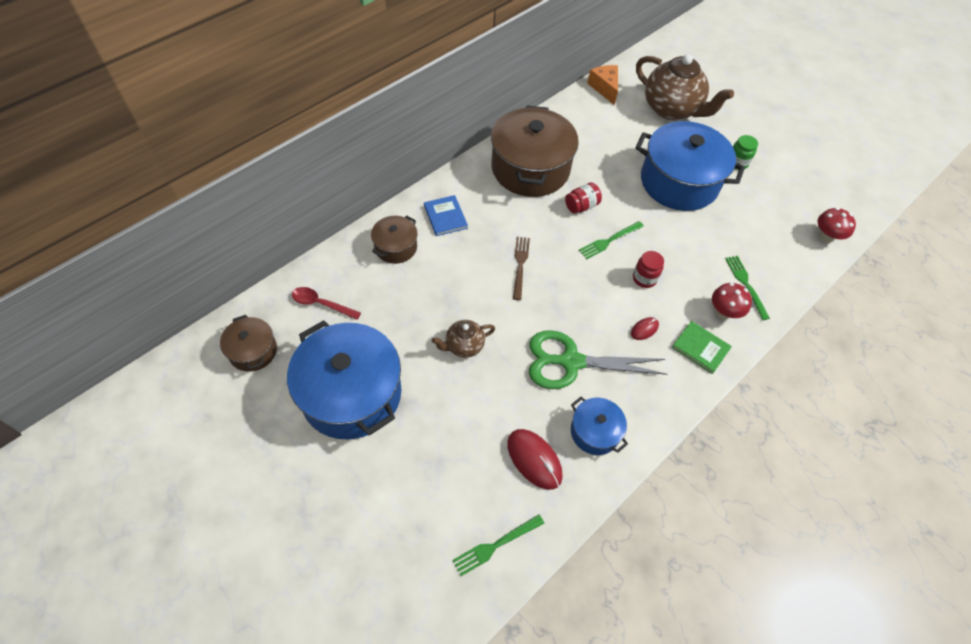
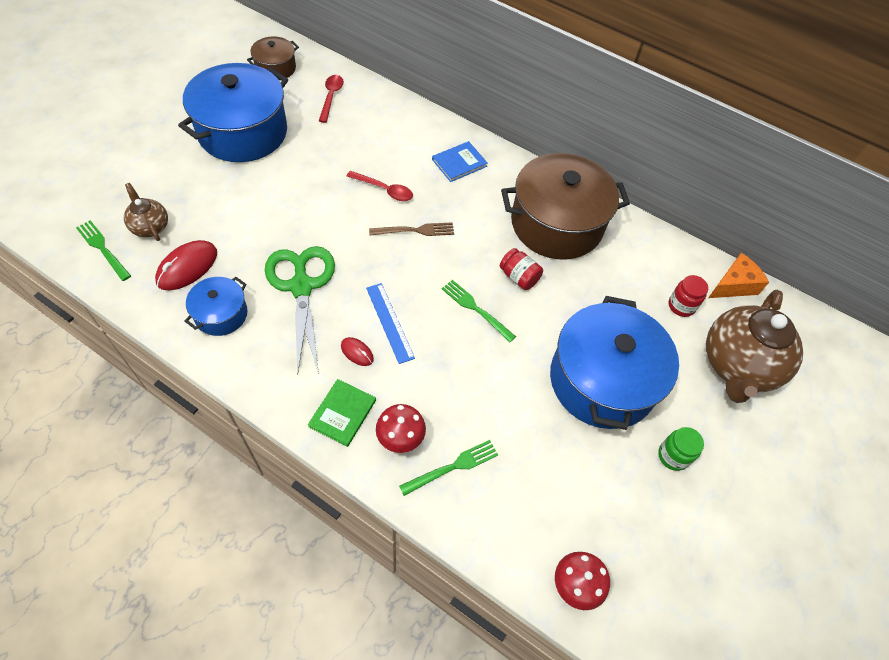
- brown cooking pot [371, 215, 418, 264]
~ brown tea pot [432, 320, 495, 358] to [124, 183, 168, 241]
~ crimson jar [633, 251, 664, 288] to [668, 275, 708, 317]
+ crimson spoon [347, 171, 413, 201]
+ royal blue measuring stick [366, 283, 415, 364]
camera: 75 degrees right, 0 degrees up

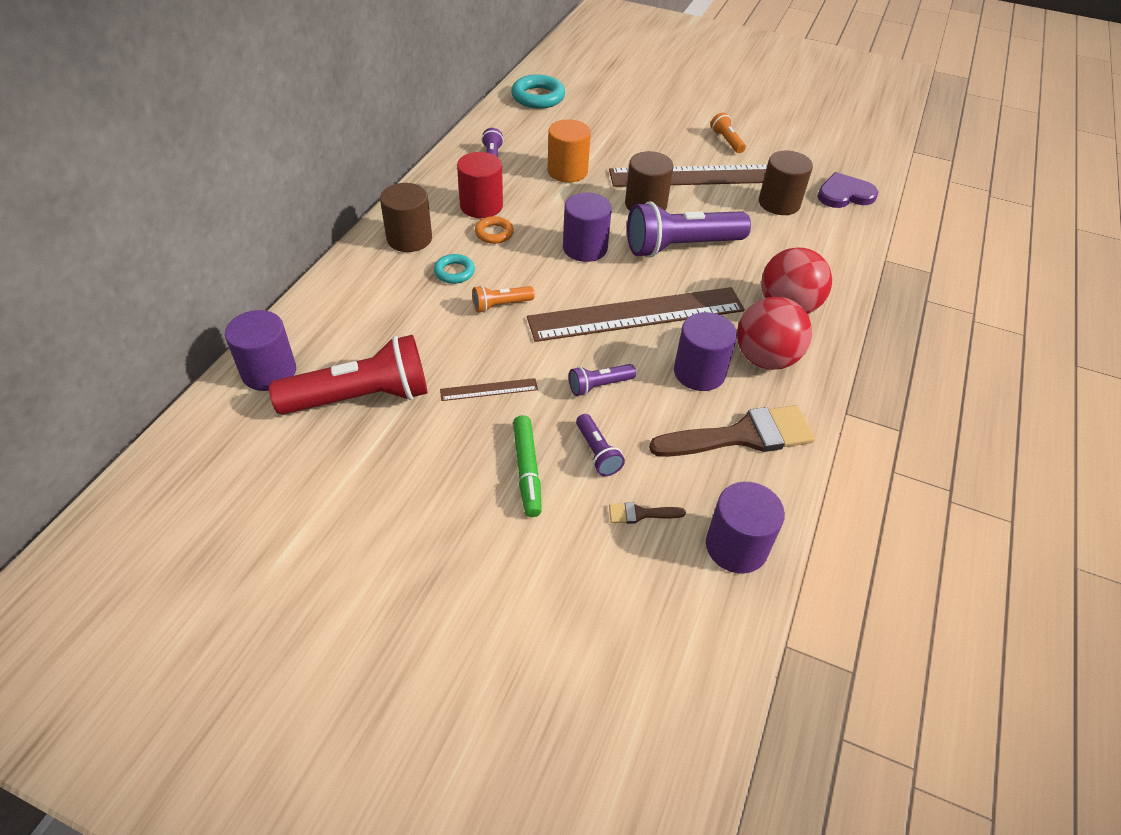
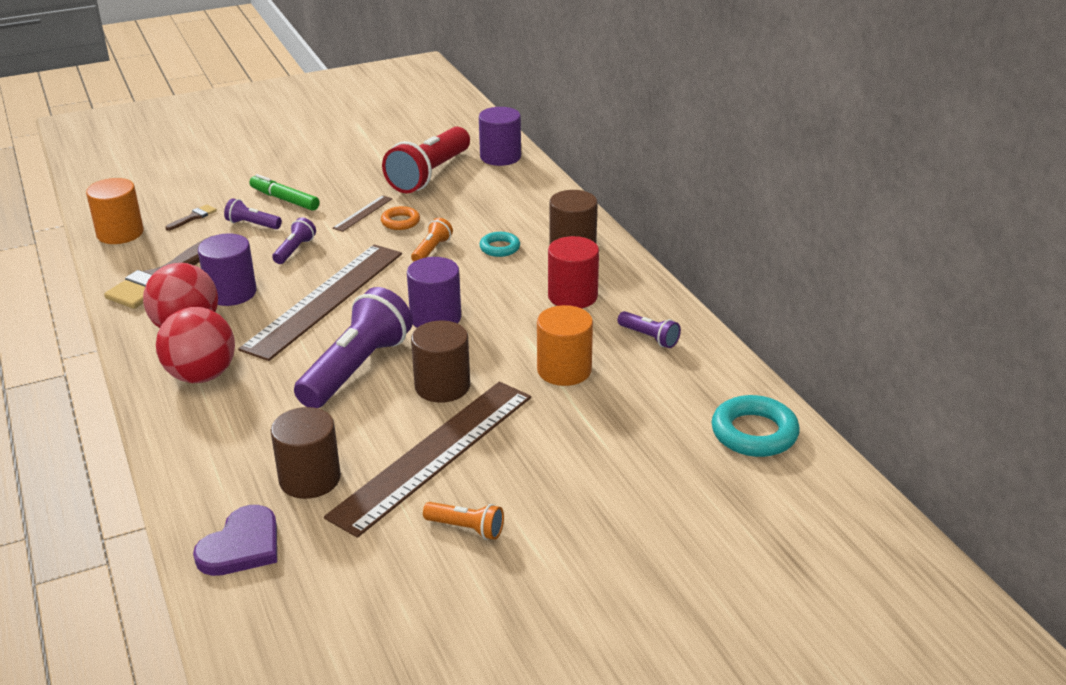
~ orange-coloured torus [475, 216, 514, 244] to [381, 206, 420, 230]
~ royal purple cylinder shape [706, 482, 785, 573] to orange-coloured cylinder shape [86, 178, 144, 244]
camera: 135 degrees right, 15 degrees down

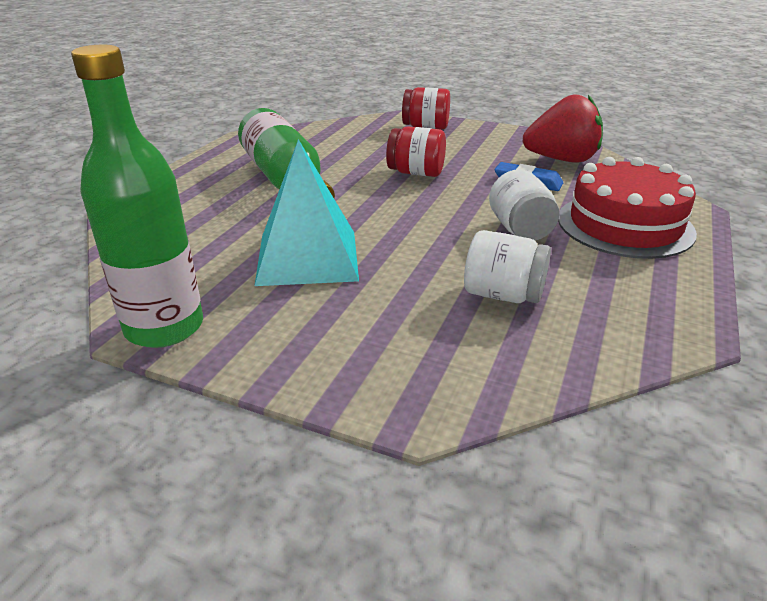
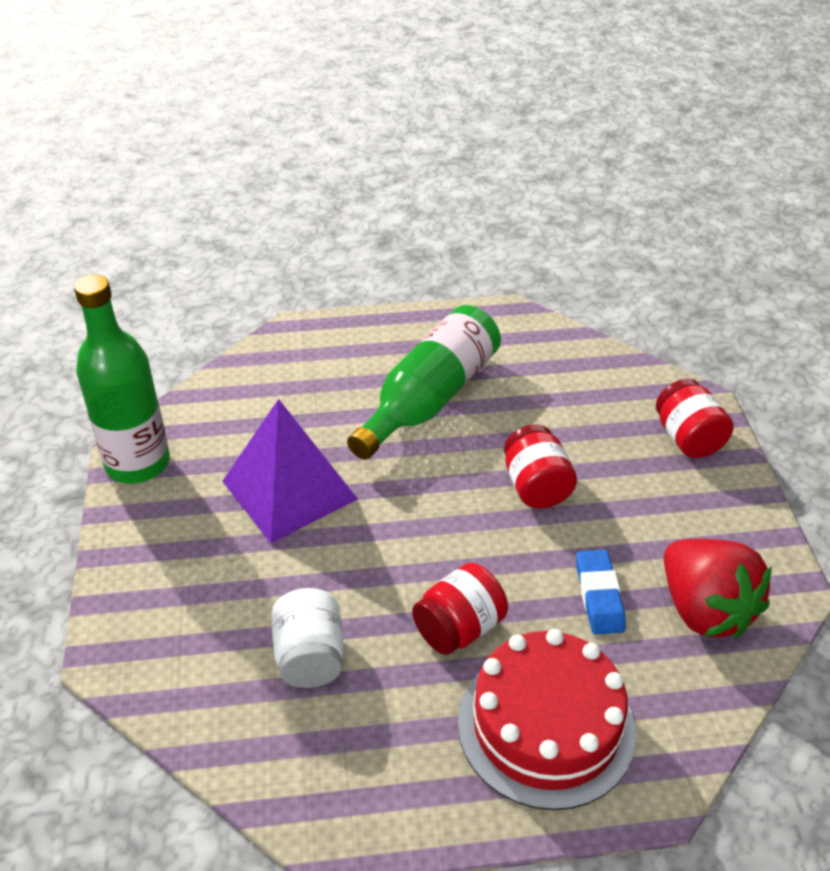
~ teal solid pyramid [255, 139, 359, 286] to royal purple solid pyramid [222, 399, 358, 543]
~ white jar [489, 169, 559, 241] to crimson jar [412, 563, 508, 655]
camera: 60 degrees right, 10 degrees up

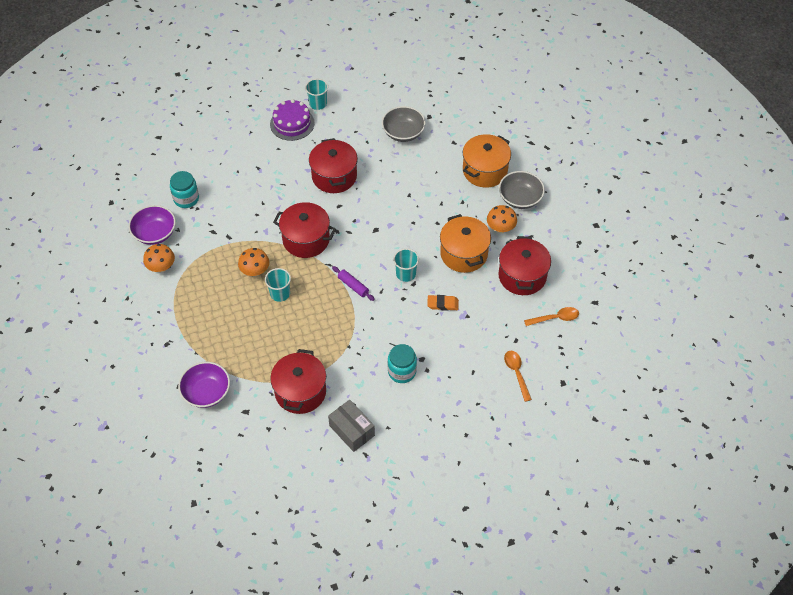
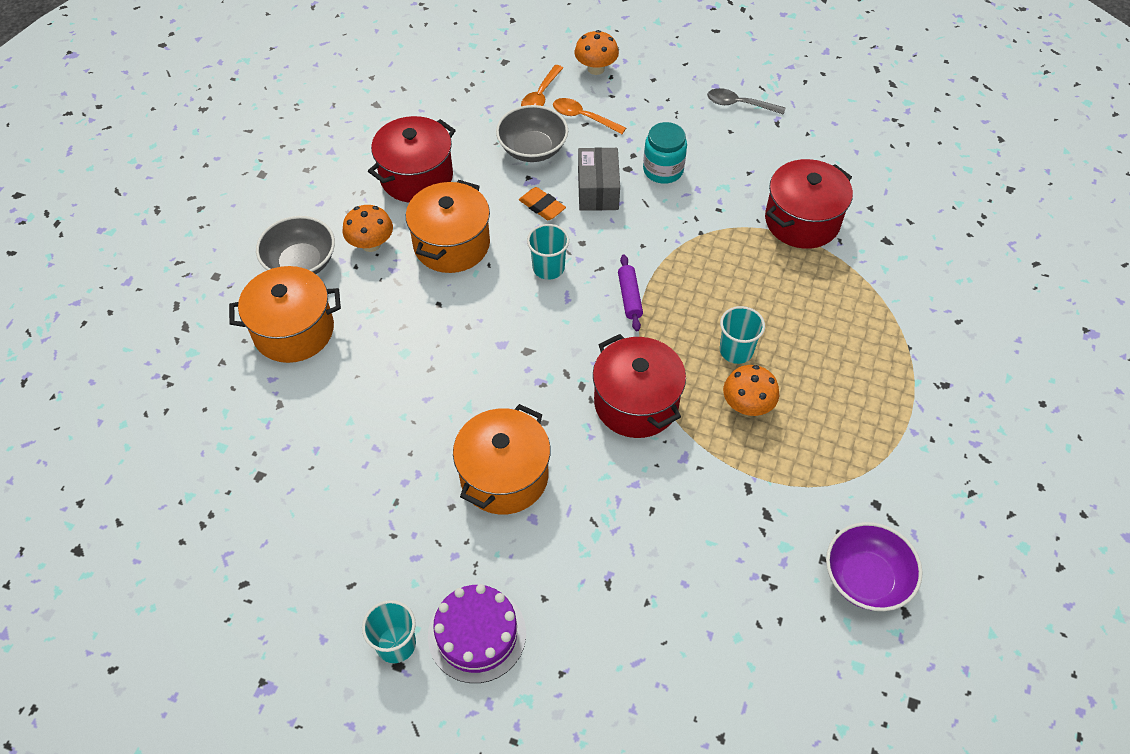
~ orange-coloured mushroom [143, 244, 175, 273] to [574, 30, 619, 75]
- teal jar [170, 171, 199, 208]
- royal purple serving bowl [178, 362, 230, 408]
~ crimson cooking pot [309, 138, 358, 193] to orange-coloured cooking pot [453, 404, 550, 515]
~ gray box [328, 399, 375, 452] to [578, 147, 620, 211]
~ gray serving bowl [382, 106, 426, 142] to [496, 105, 568, 162]
~ orange-coloured spoon [524, 307, 579, 326] to [553, 98, 626, 134]
+ gray spoon [707, 88, 785, 115]
camera: 140 degrees left, 0 degrees up

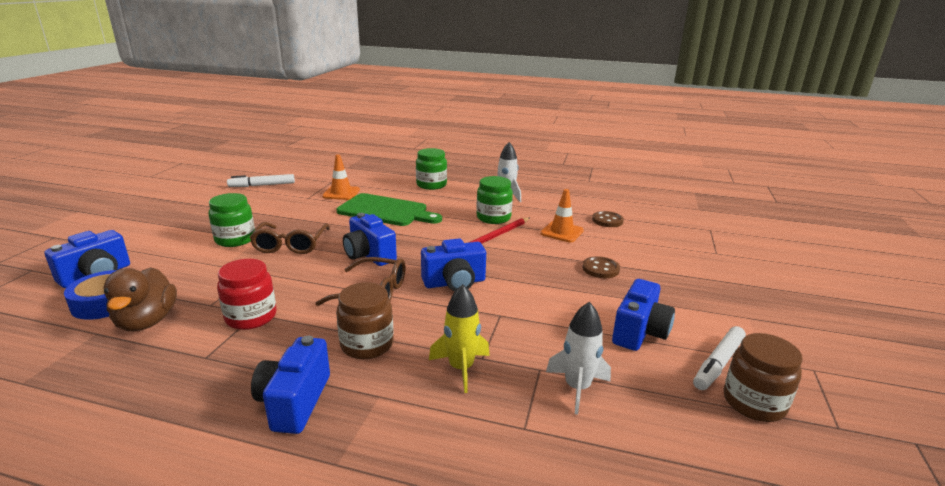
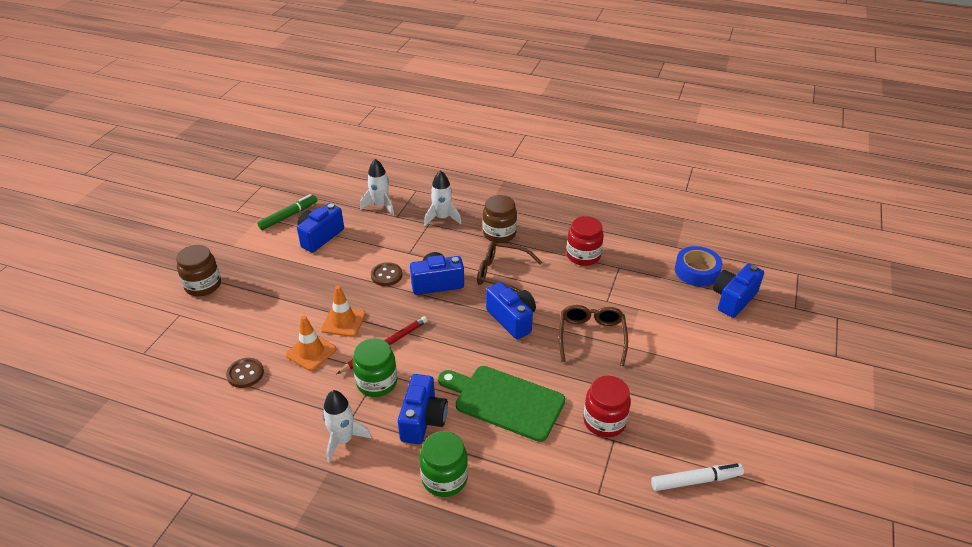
- brown rubber duck [104, 267, 177, 331]
- emerald jar [208, 193, 255, 247]
~ royal blue compact camera [251, 336, 330, 434] to [398, 374, 448, 444]
~ orange-coloured safety cone [322, 155, 360, 200] to [321, 285, 366, 337]
~ bright yellow rocket [429, 284, 490, 393] to white rocket [424, 170, 461, 226]
~ brown button [582, 256, 620, 278] to [371, 262, 402, 286]
~ white felt pen [693, 326, 746, 390] to emerald felt pen [257, 194, 317, 230]
~ brown jar [724, 333, 803, 422] to [176, 245, 221, 296]
+ crimson jar [583, 376, 631, 437]
camera: 175 degrees left, 15 degrees up

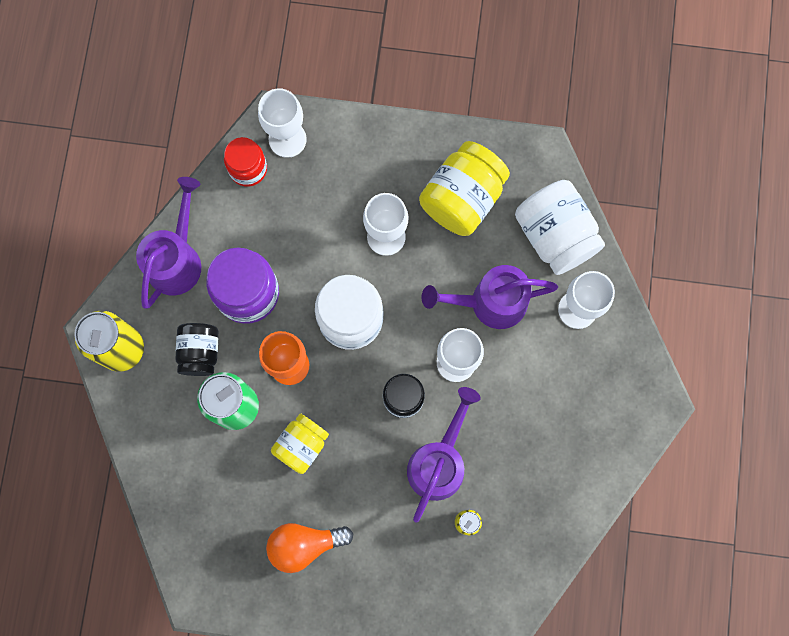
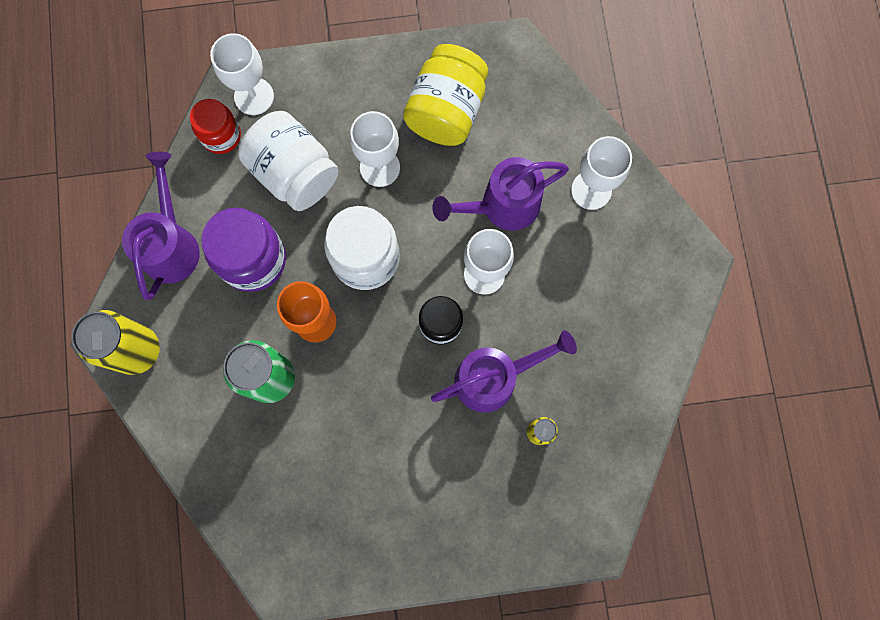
- ebony jar [175, 323, 218, 376]
- orange-coloured bulb [266, 523, 353, 573]
- bright yellow jar [271, 413, 329, 474]
~ royal purple watering pot [407, 387, 481, 523] = [431, 330, 577, 412] 60 degrees clockwise
~ white jar [515, 180, 605, 275] to [238, 111, 339, 211]
camera: 15 degrees left, 0 degrees up

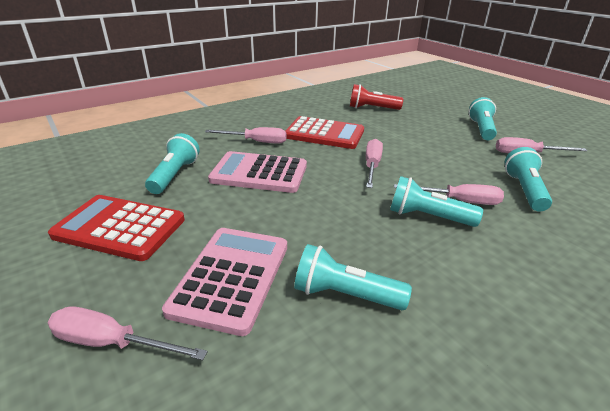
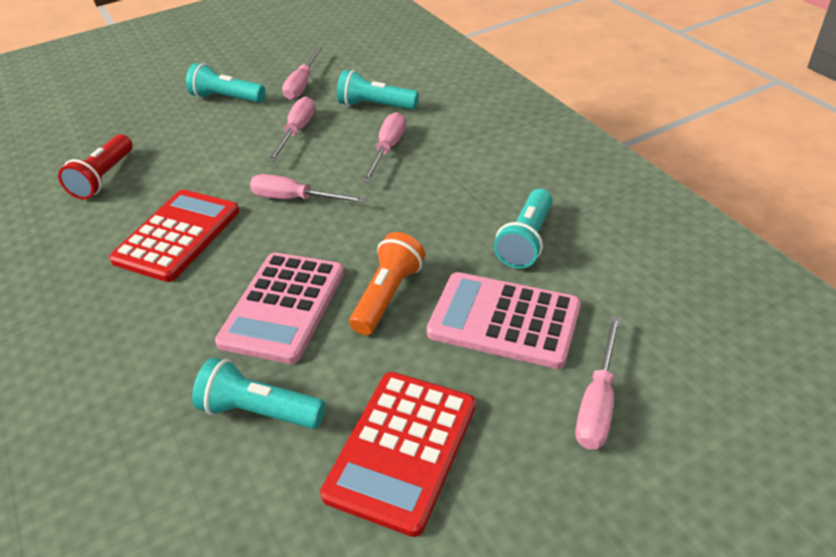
~ pink hand screwdriver [205, 127, 287, 144] to [268, 96, 315, 162]
- teal flashlight [390, 176, 483, 227]
+ orange-coloured flashlight [349, 232, 425, 335]
camera: 80 degrees left, 10 degrees up

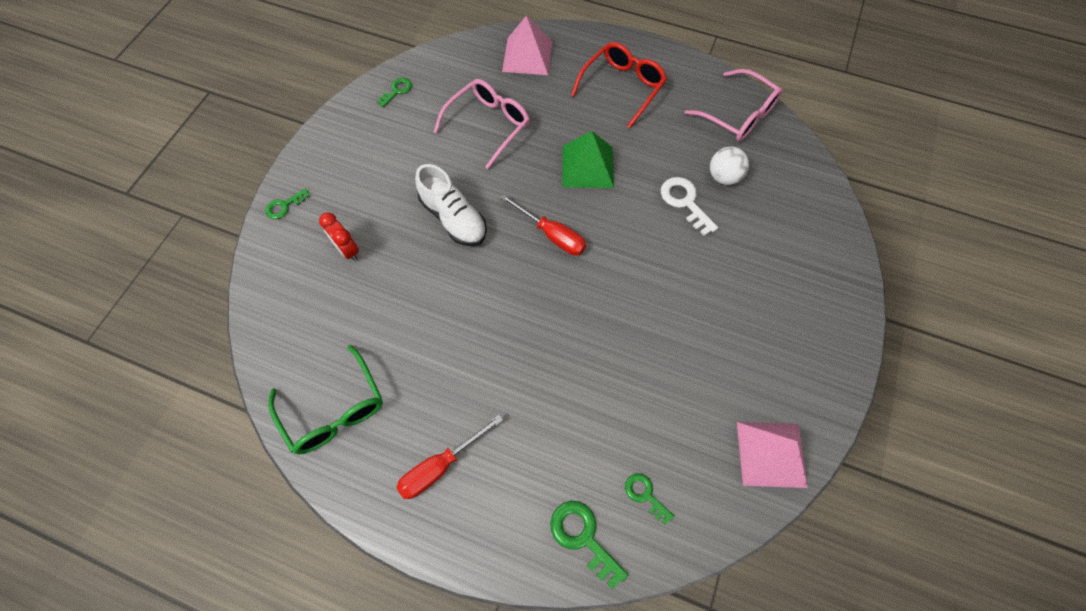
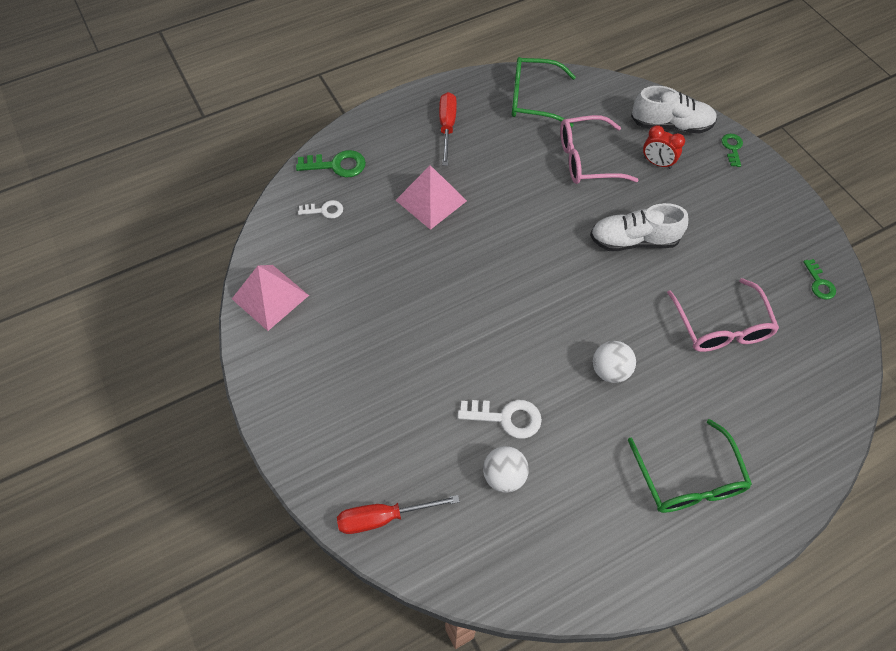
~ crimson bedside clock [319, 212, 359, 261] = [643, 125, 685, 169] 150 degrees counterclockwise
~ crimson hand screwdriver [500, 194, 586, 256] to [337, 495, 460, 534]
~ pink solid pyramid [502, 15, 553, 75] to [396, 165, 467, 230]
~ emerald solid pyramid [562, 131, 614, 188] to white sphere [593, 341, 636, 383]
~ crimson spectacles [571, 42, 667, 128] to emerald spectacles [628, 419, 752, 513]
~ emerald door key [625, 473, 674, 525] to white door key [298, 200, 343, 219]
~ pink spectacles [684, 69, 783, 141] to [560, 115, 638, 184]
+ white shoe [631, 86, 717, 133]
camera: 130 degrees right, 5 degrees down

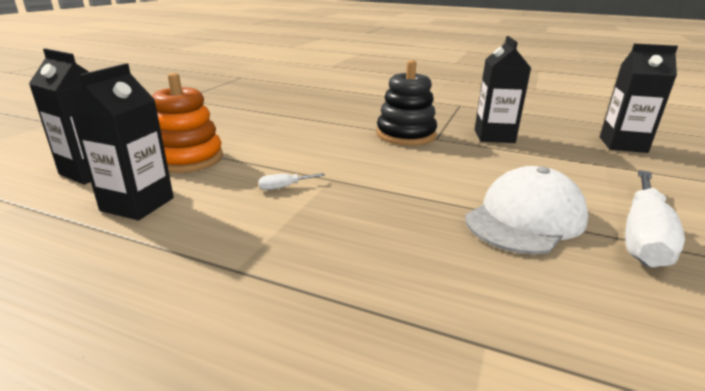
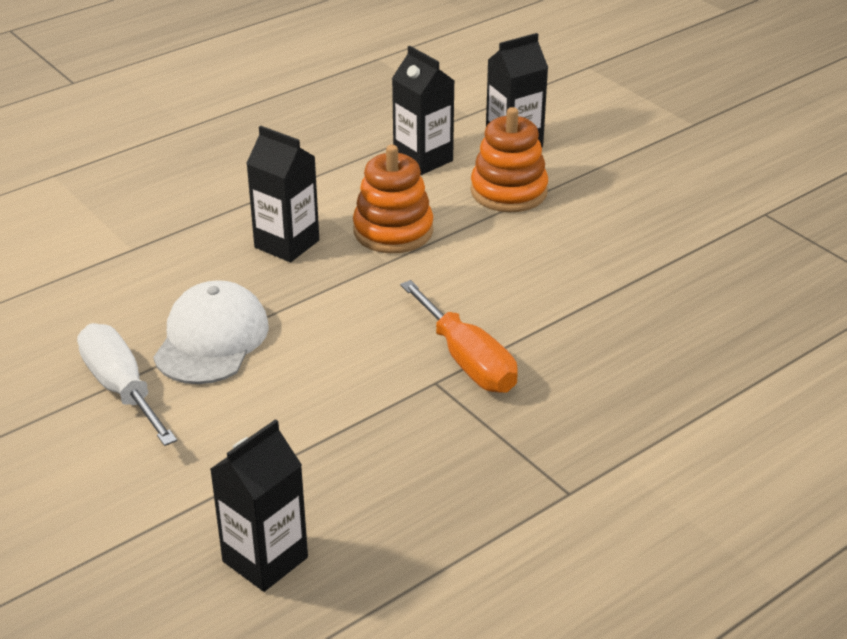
~ white hand screwdriver [258, 173, 325, 190] to orange-coloured stacking rings [353, 145, 433, 253]
~ ebony stacking rings [376, 60, 437, 146] to orange-coloured hand screwdriver [400, 280, 518, 393]
~ white baseball cap [465, 166, 588, 255] = [153, 280, 269, 384] 150 degrees counterclockwise
~ ebony carton [475, 36, 531, 143] to [246, 126, 319, 262]
camera: 120 degrees right, 10 degrees up

